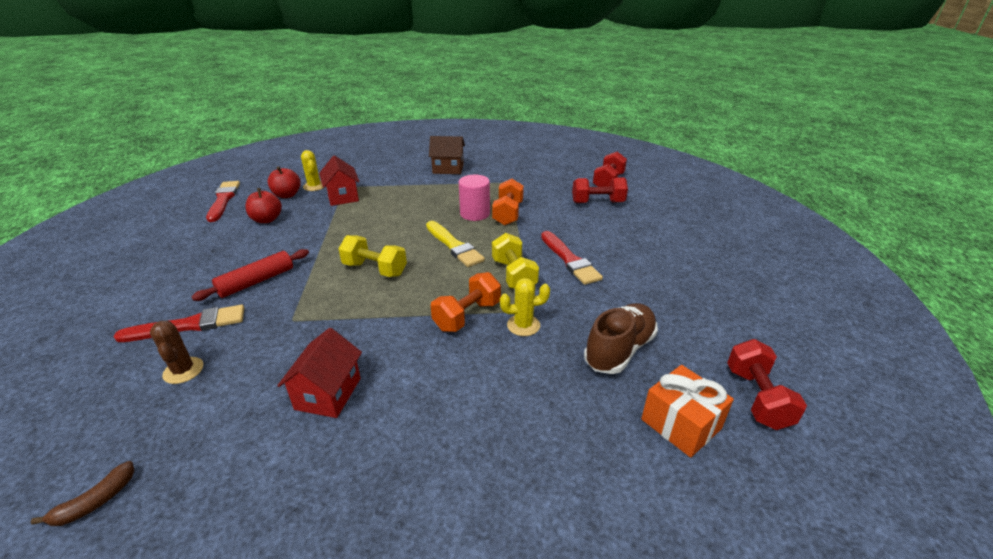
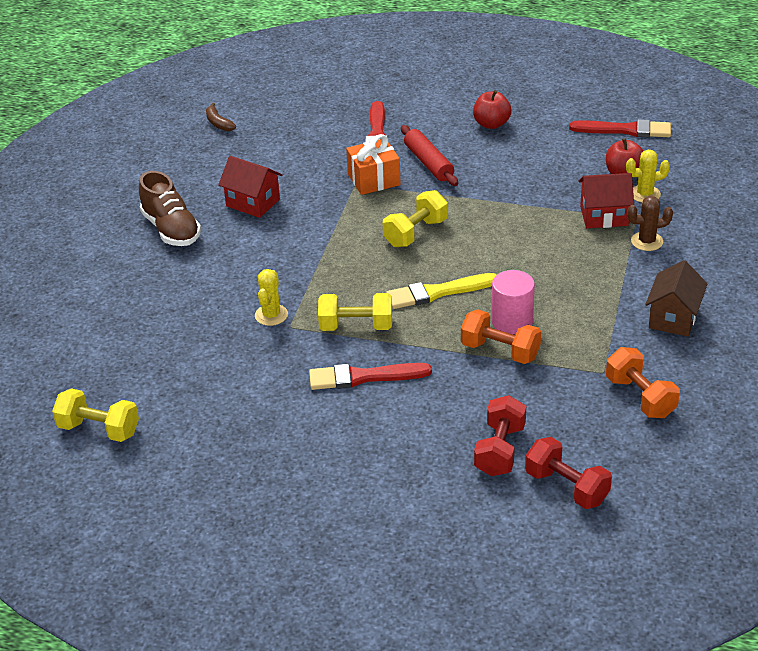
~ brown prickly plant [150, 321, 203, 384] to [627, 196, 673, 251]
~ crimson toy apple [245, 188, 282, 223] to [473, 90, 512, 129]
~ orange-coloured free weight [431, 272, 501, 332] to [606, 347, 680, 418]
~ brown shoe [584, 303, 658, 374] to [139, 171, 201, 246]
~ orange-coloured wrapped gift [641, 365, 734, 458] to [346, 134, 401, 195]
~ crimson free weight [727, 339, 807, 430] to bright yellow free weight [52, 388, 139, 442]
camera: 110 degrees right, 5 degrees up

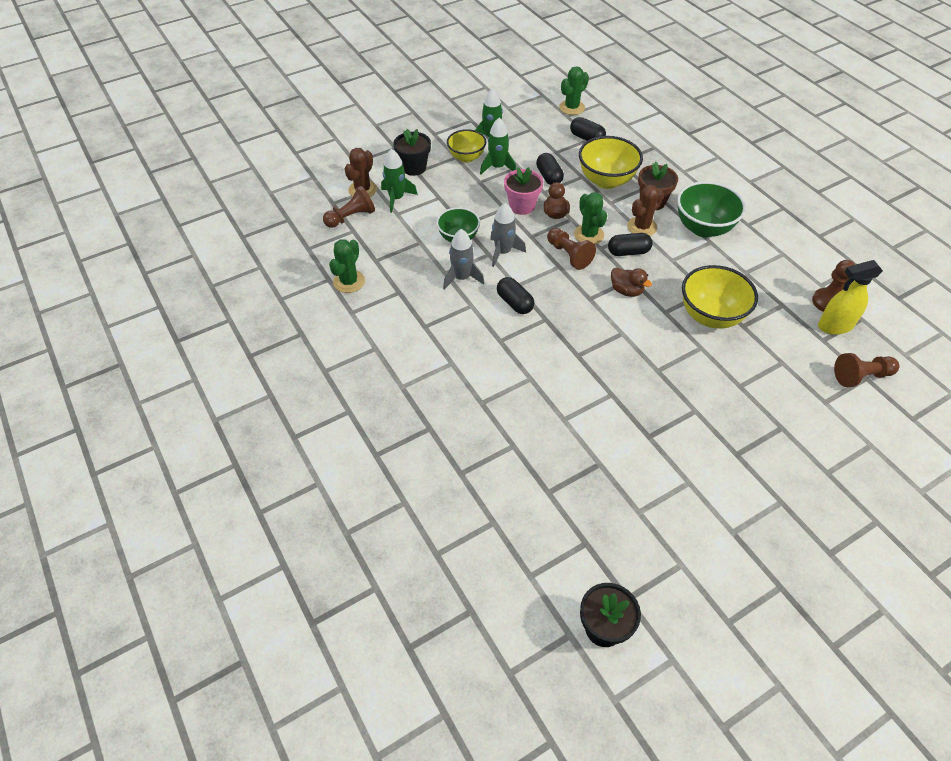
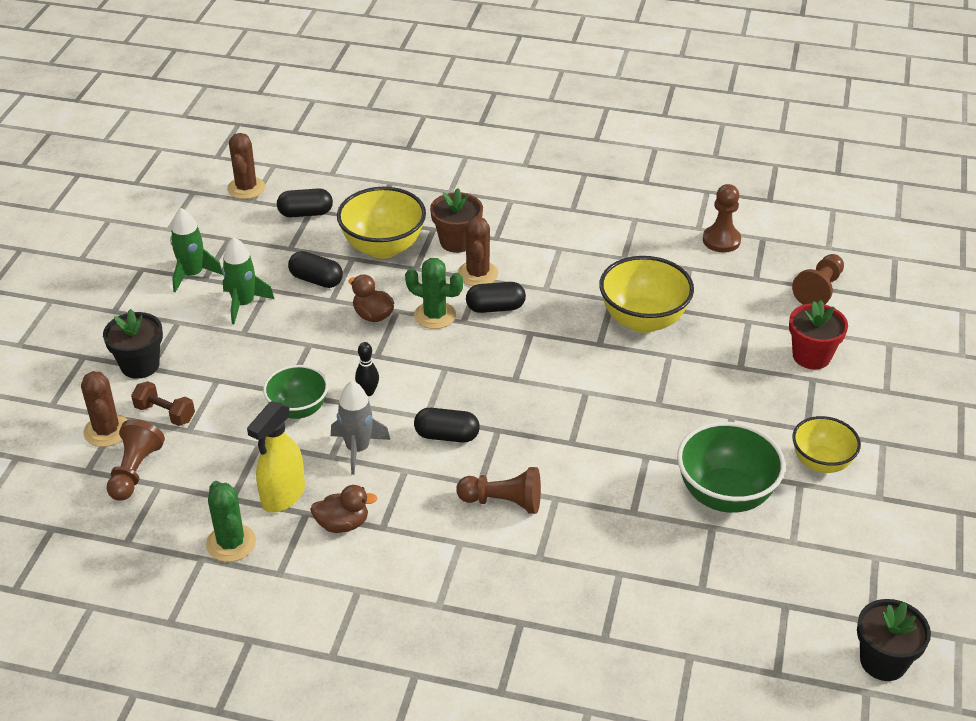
~ emerald rocket [381, 149, 418, 213] to brown free weight [131, 381, 195, 426]
~ bright yellow serving bowl [447, 129, 486, 163] to [792, 416, 861, 473]
~ gray rocket [490, 203, 526, 267] to ebony tenpin [355, 342, 379, 396]
- pink flower pot [504, 167, 543, 215]
~ brown game pawn [547, 228, 596, 270] to [456, 467, 541, 514]
~ emerald prickly plant [559, 66, 589, 115] to brown prickly plant [227, 133, 265, 199]
~ ebony pill shape [608, 233, 653, 256] = [466, 282, 526, 313] 45 degrees clockwise
~ brown rubber duck [611, 267, 652, 297] to [310, 485, 377, 533]
~ emerald serving bowl [677, 181, 746, 237] to [677, 422, 785, 513]
~ bright yellow sprayer [818, 260, 883, 335] to [247, 401, 305, 512]
+ crimson flower pot [789, 300, 848, 369]
camera: 45 degrees left, 10 degrees down

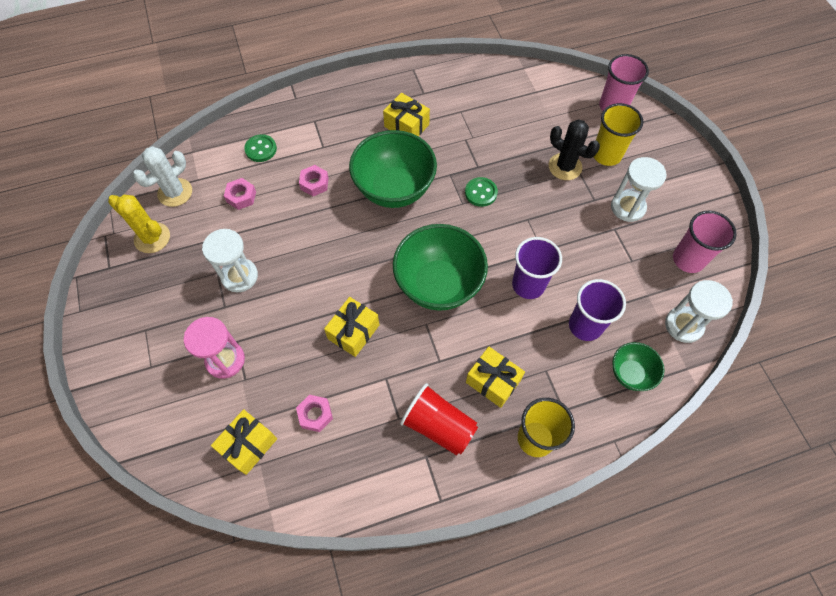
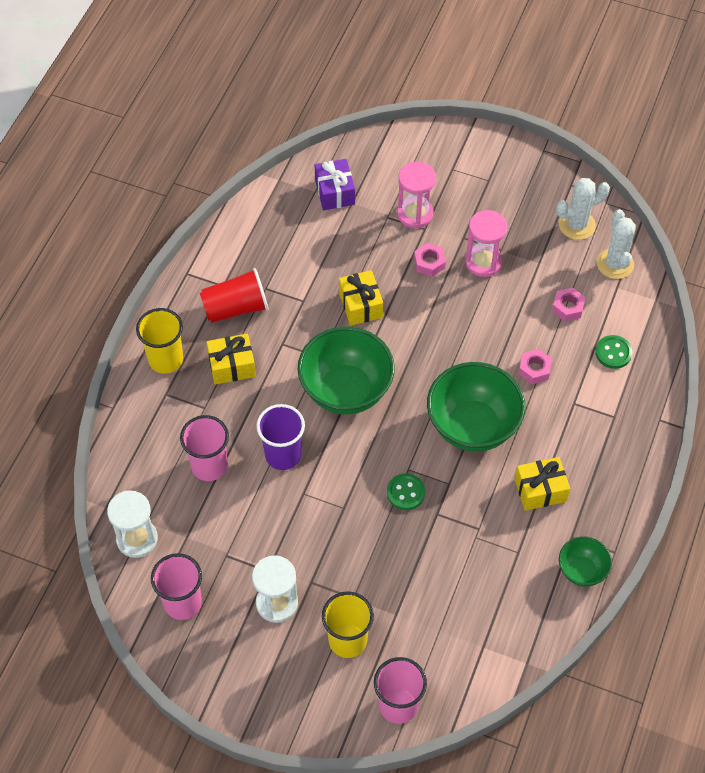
~ bright yellow prickly plant [108, 195, 170, 253] to white prickly plant [556, 178, 610, 240]
~ white sandglass [202, 229, 258, 292] to pink sandglass [465, 210, 507, 277]
~ bright yellow wrapped gift [211, 409, 277, 475] to royal purple wrapped gift [315, 159, 355, 210]
~ pink nut [296, 395, 333, 432] to [414, 243, 446, 277]
- ebony prickly plant [549, 119, 600, 180]
~ royal purple cup [569, 279, 626, 341] to pink cup [180, 415, 229, 481]
~ emerald serving bowl [612, 342, 664, 391] to [559, 537, 612, 587]
camera: 130 degrees right, 5 degrees down

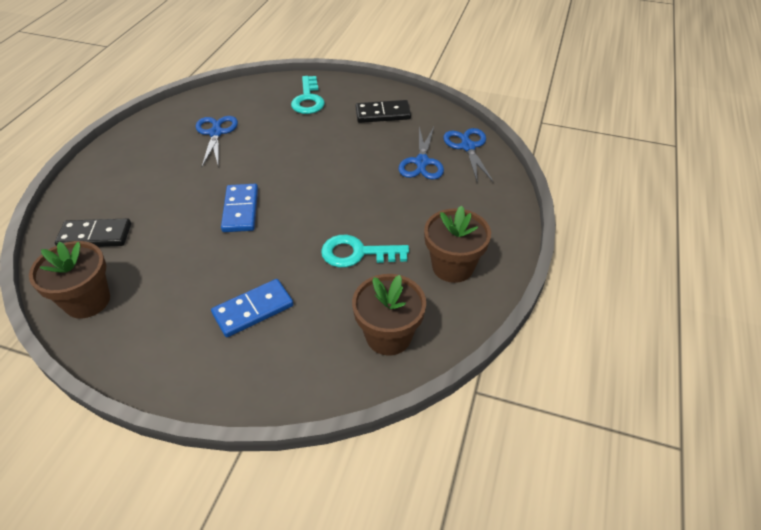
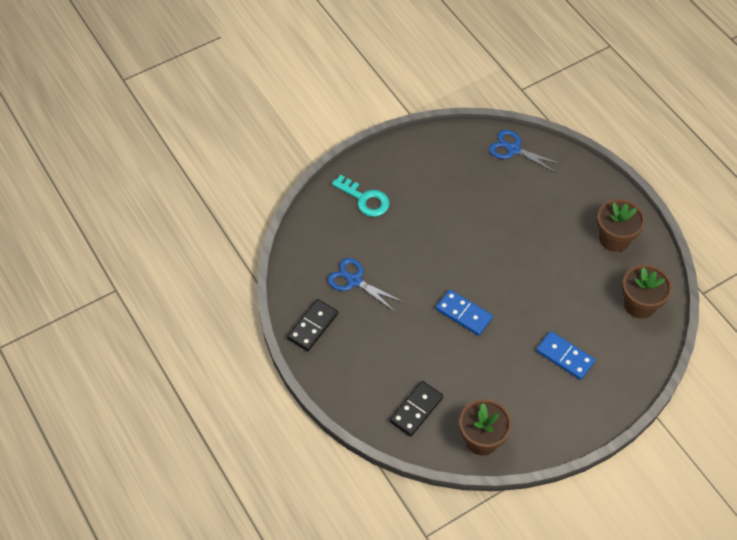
~ royal blue domino tile [211, 279, 294, 337] = [536, 331, 595, 380] 60 degrees counterclockwise
- teal door key [321, 235, 409, 268]
~ ebony domino tile [356, 100, 411, 123] to [287, 299, 338, 351]
- royal blue shears [398, 127, 444, 180]
camera: 50 degrees left, 10 degrees up

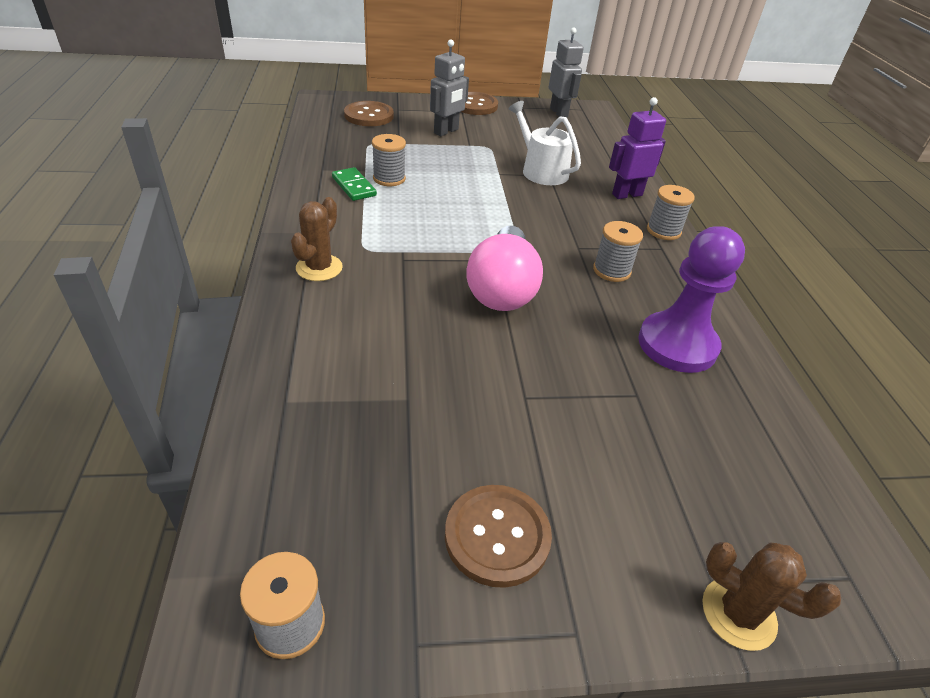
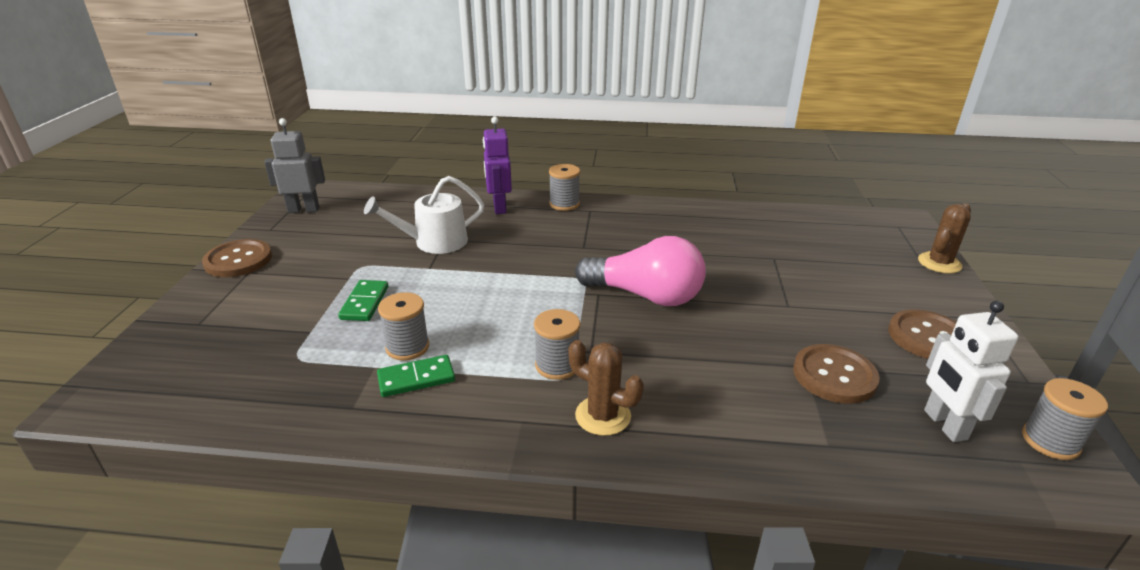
~ brown button [344, 101, 394, 126] to [793, 344, 880, 403]
- gray robot figure [430, 39, 469, 136]
~ gray reel of thread [593, 221, 643, 282] to [534, 309, 580, 380]
- royal purple game pawn [638, 226, 745, 373]
+ emerald domino tile [338, 280, 388, 321]
+ white robot figure [924, 301, 1018, 442]
camera: 75 degrees left, 10 degrees down

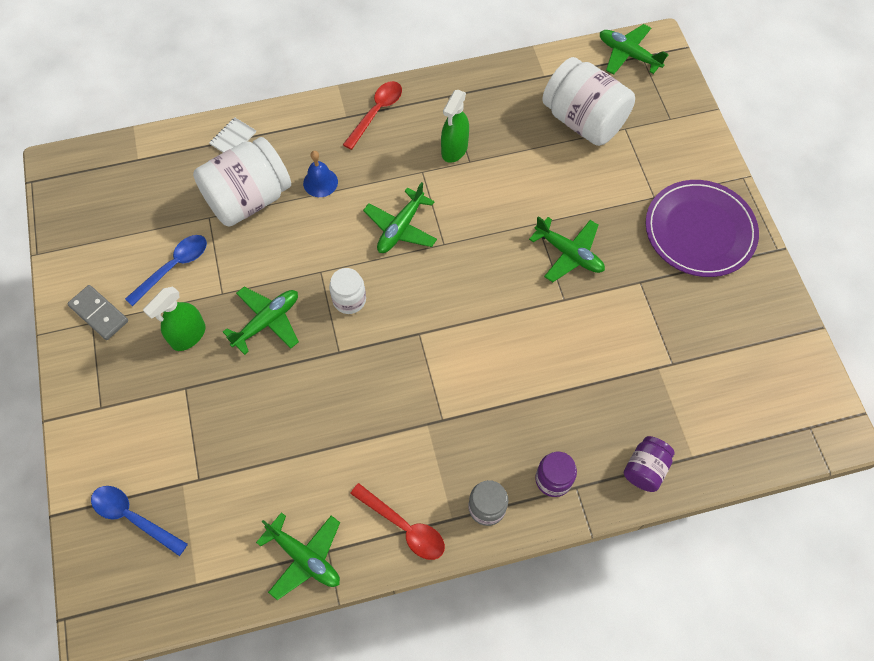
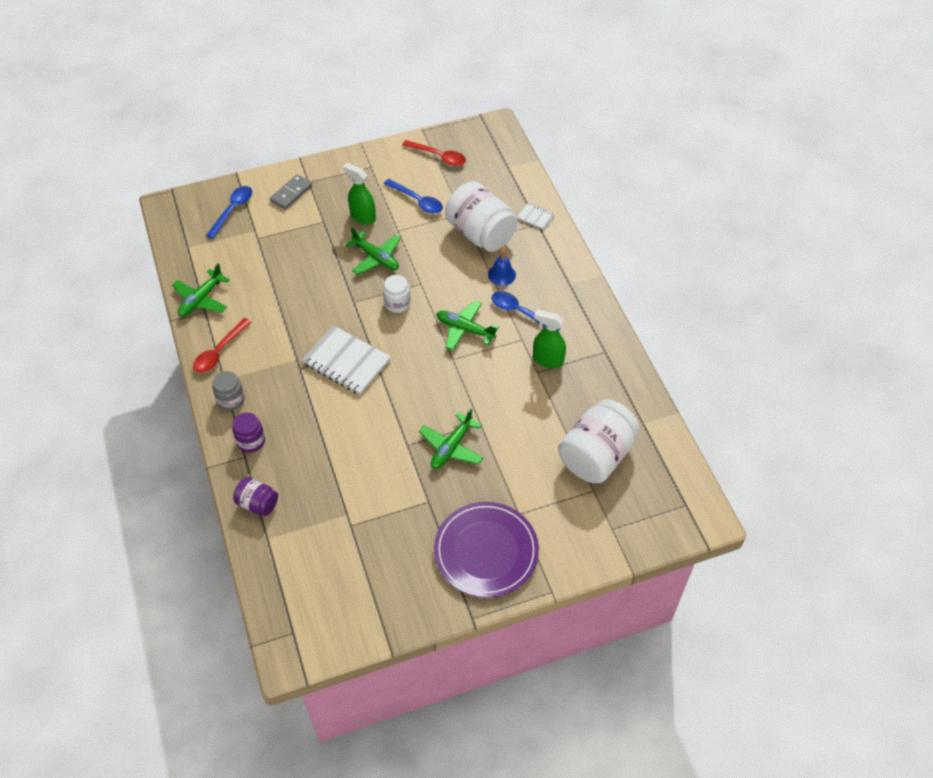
~ gray domino tile [67, 285, 128, 340] to [270, 174, 312, 209]
~ crimson spoon [343, 81, 402, 150] to [402, 140, 466, 166]
- emerald aeroplane [600, 24, 669, 75]
+ white notebook [302, 325, 391, 395]
+ royal blue spoon [492, 291, 560, 331]
camera: 85 degrees right, 10 degrees down

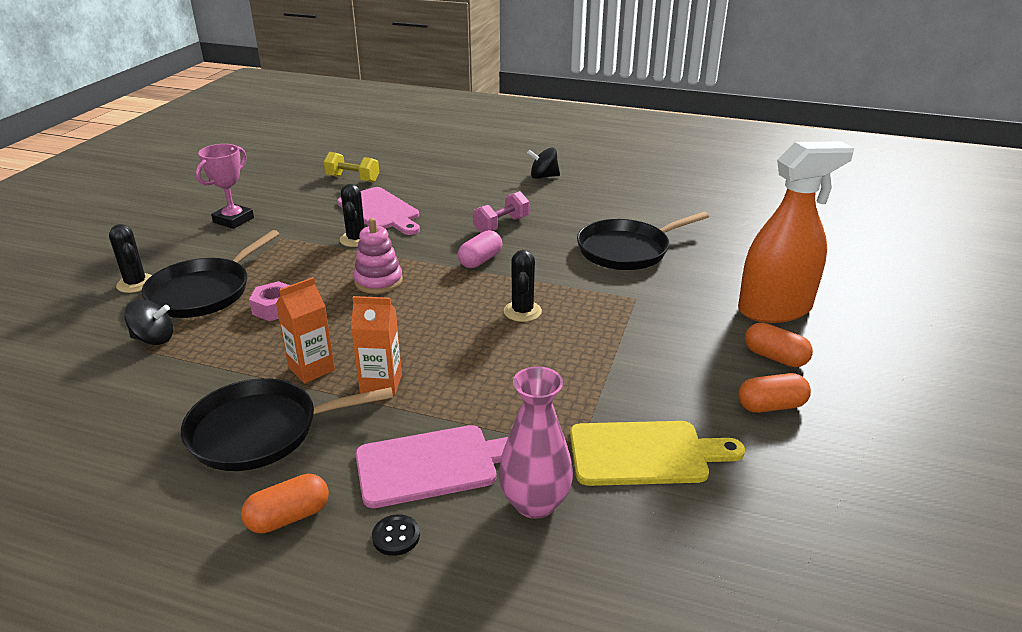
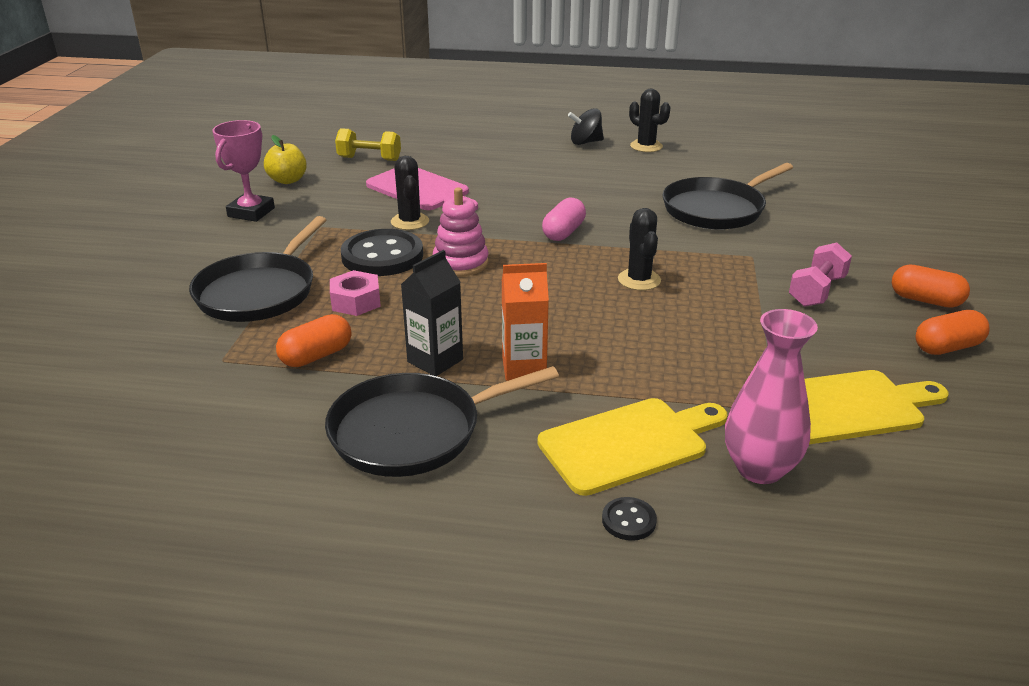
~ ebony prickly plant [109, 224, 152, 293] to [629, 89, 670, 152]
- ebony whirligig [124, 299, 173, 345]
~ orange-coloured pill shape [241, 474, 329, 533] to [276, 314, 352, 367]
~ orange-coloured carton [276, 277, 335, 383] to ebony carton [401, 250, 463, 376]
~ pink chopping board [355, 425, 508, 508] to bright yellow chopping board [537, 398, 727, 496]
~ pink free weight [473, 191, 529, 233] to [789, 243, 852, 307]
- orange-coloured sprayer [738, 141, 854, 323]
+ bright yellow toy apple [264, 135, 307, 184]
+ ebony button [341, 229, 423, 276]
camera: 10 degrees left, 0 degrees up

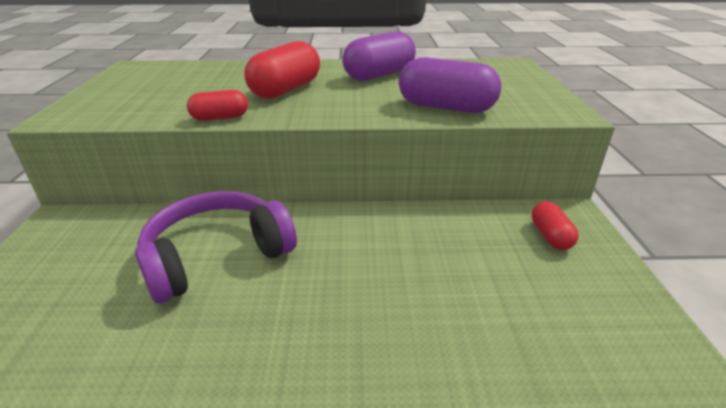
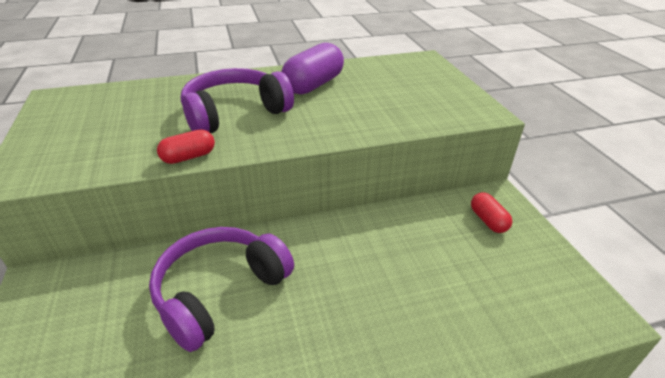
~ crimson pill shape [244, 41, 320, 99] to royal purple headphones [181, 68, 294, 133]
- royal purple pill shape [399, 57, 501, 113]
camera: 15 degrees left, 5 degrees up

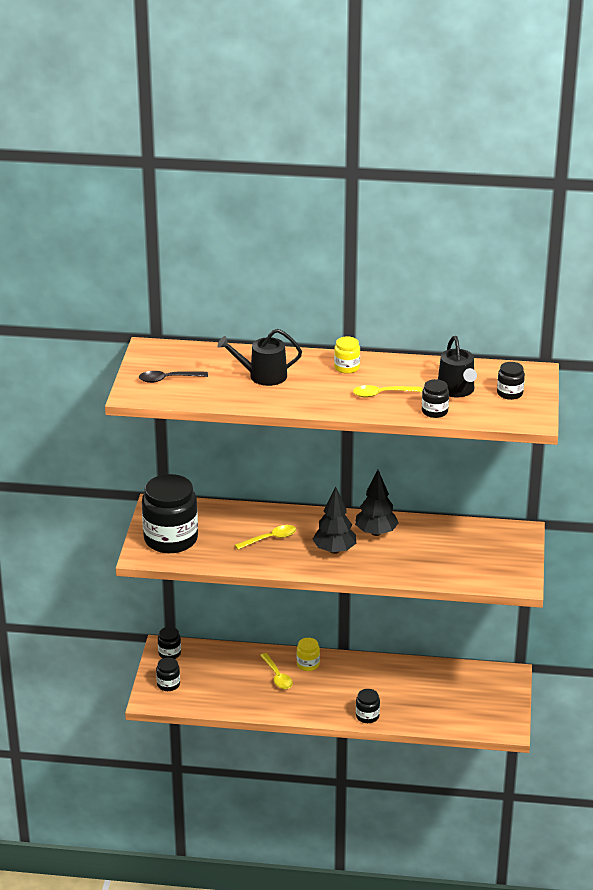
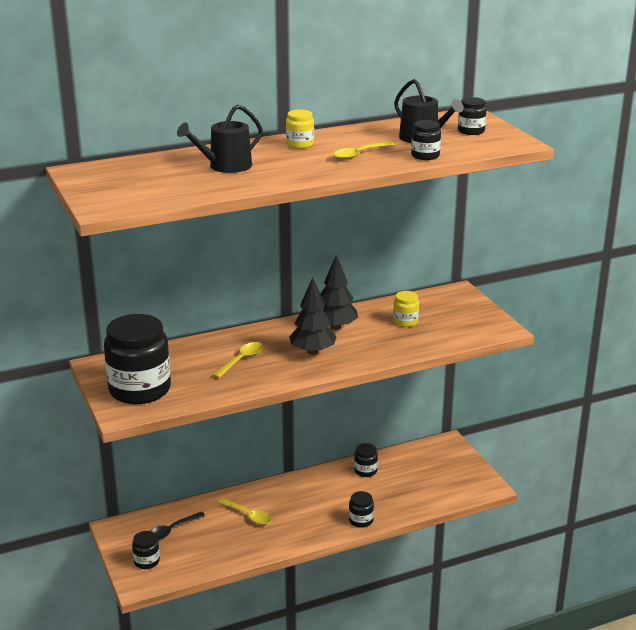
~ ebony spoon [139, 371, 208, 383] to [149, 512, 205, 540]
~ ebony jar [158, 627, 181, 659] to [354, 443, 378, 477]
~ bright yellow jar [297, 638, 320, 671] to [393, 291, 419, 327]
camera: 30 degrees left, 5 degrees down

